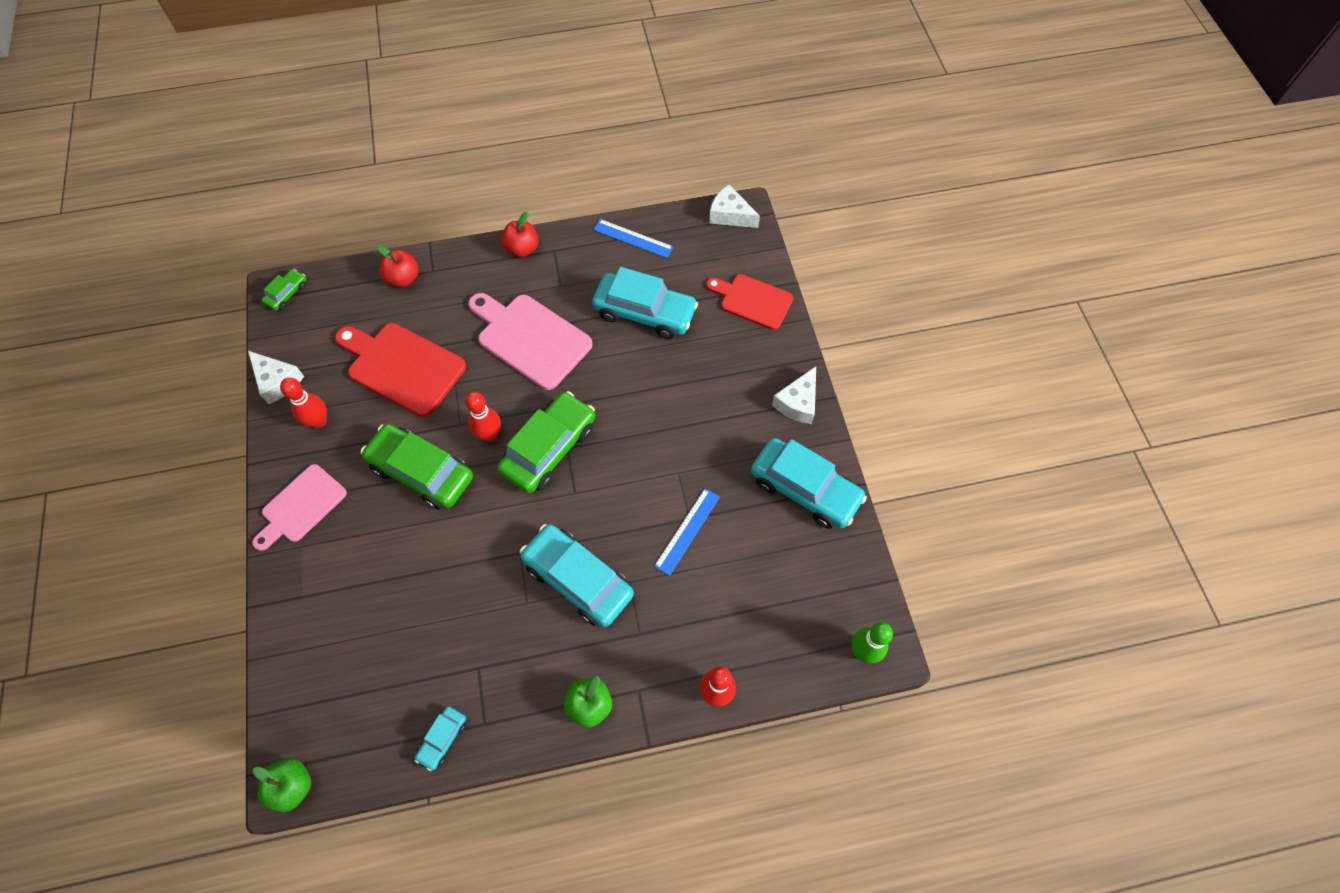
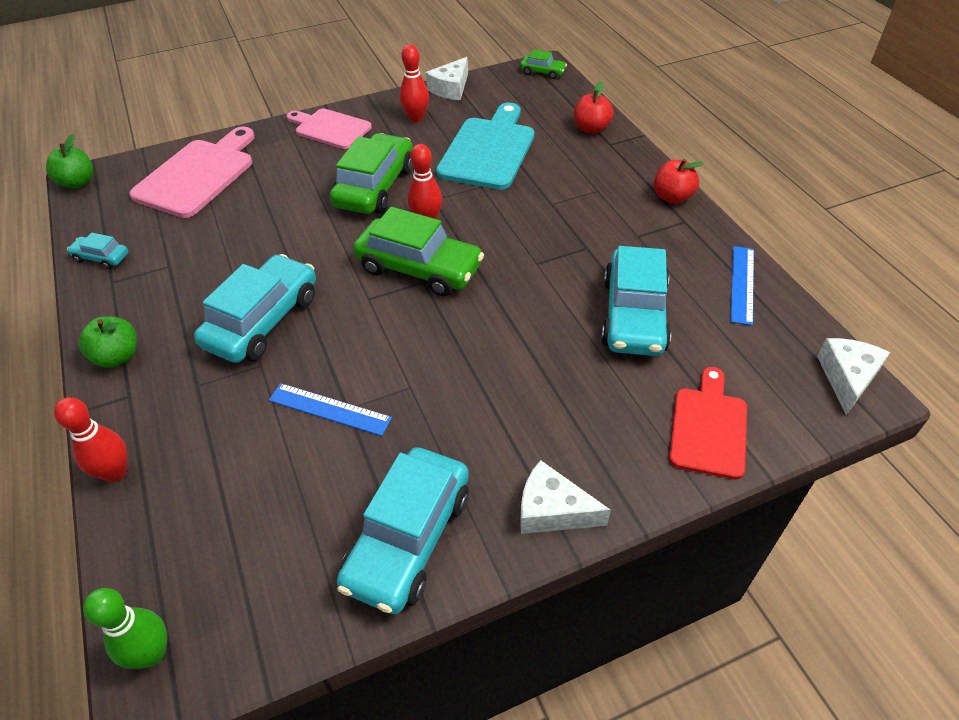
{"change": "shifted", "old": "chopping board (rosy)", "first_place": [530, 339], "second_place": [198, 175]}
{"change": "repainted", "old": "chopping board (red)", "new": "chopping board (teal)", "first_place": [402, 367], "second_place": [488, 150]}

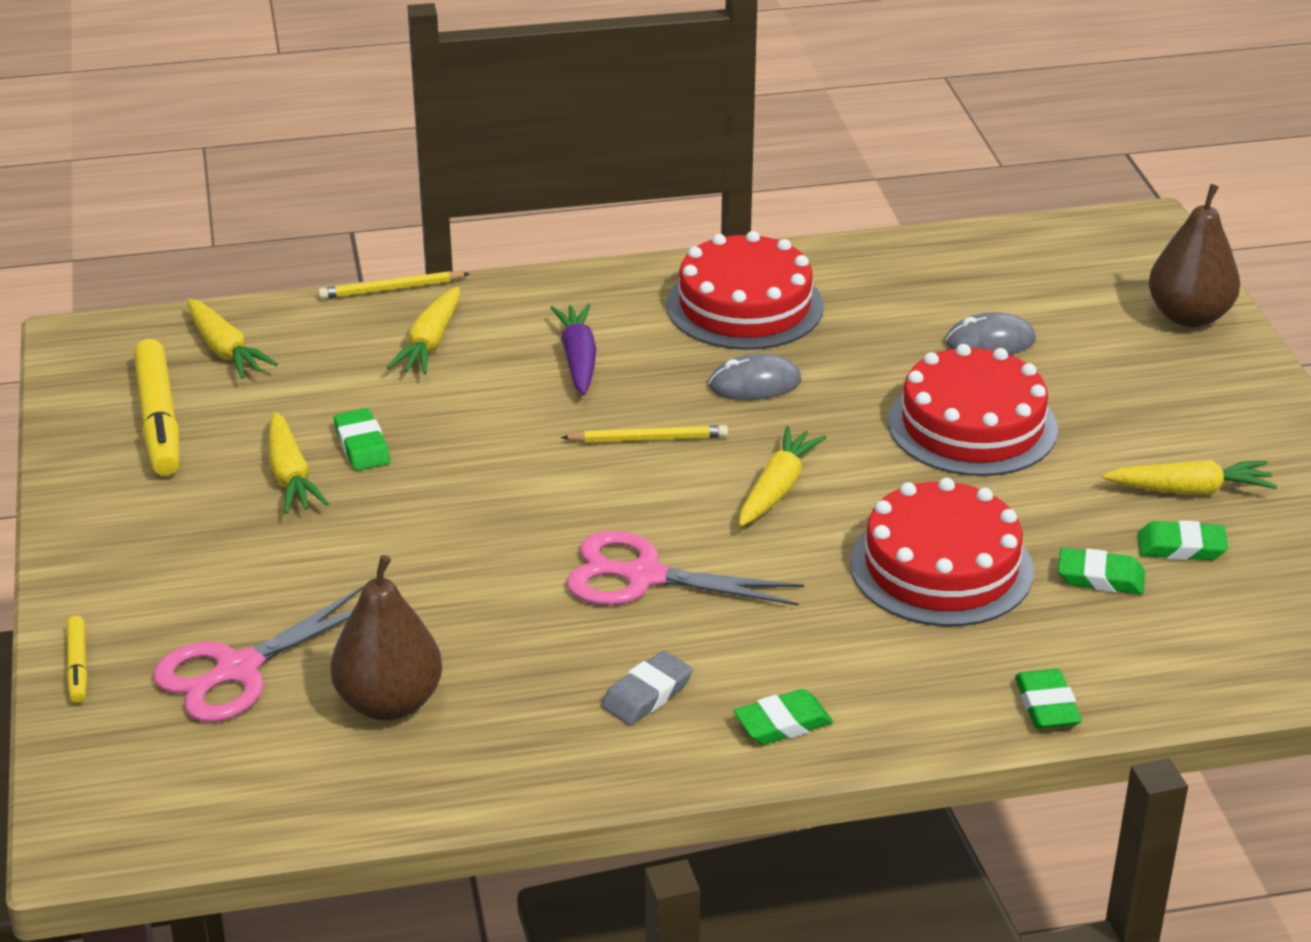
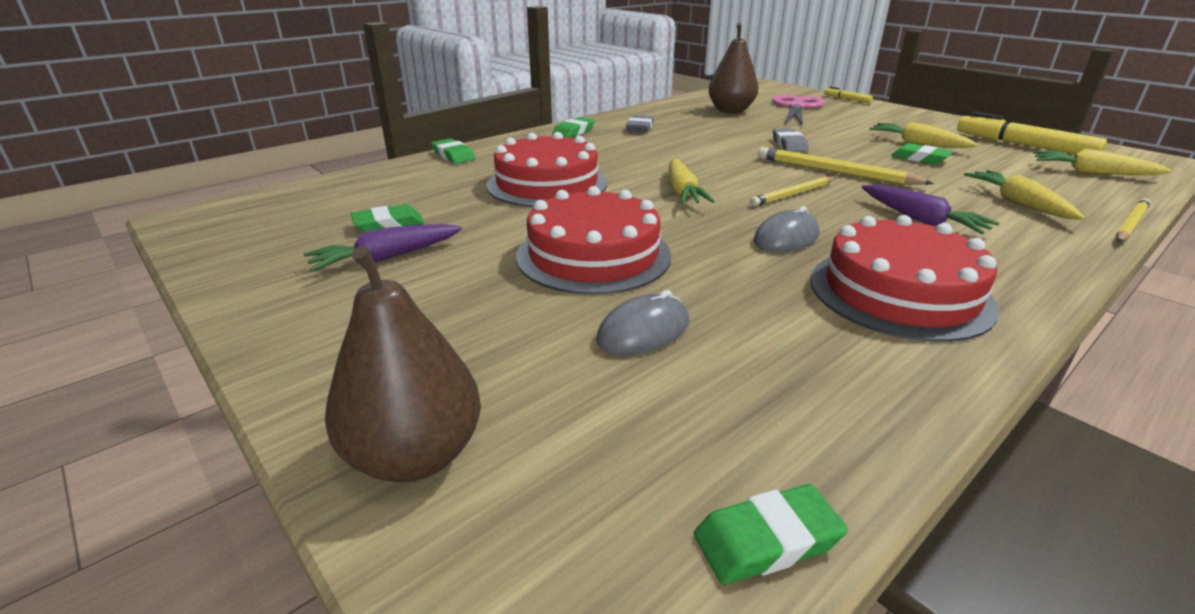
{"change": "gone", "old": "scissors (rosy)", "first_place": [643, 577]}
{"change": "new", "new": "wooden pencil (yellow)", "second_place": [835, 172]}
{"change": "new", "new": "gum eraser (ash-grey)", "second_place": [789, 144]}
{"change": "shifted", "old": "gum eraser (green)", "first_place": [1100, 577], "second_place": [767, 540]}
{"change": "repainted", "old": "carrot (yellow)", "new": "carrot (violet)", "first_place": [1190, 490], "second_place": [386, 258]}

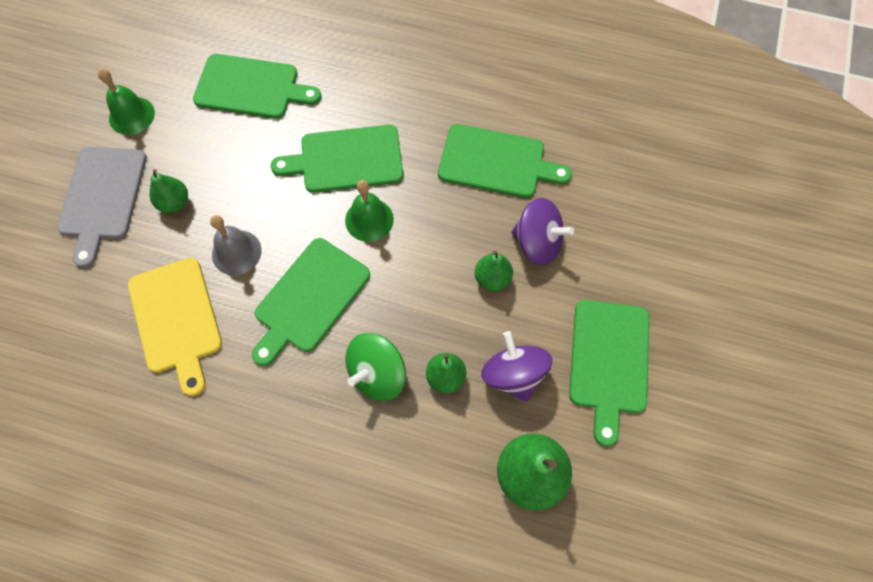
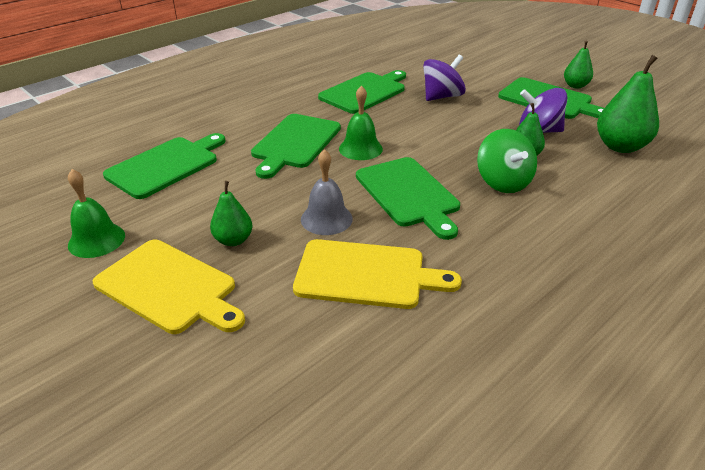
{"change": "shifted", "old": "pear fruit (green)", "first_place": [492, 279], "second_place": [575, 86]}
{"change": "repainted", "old": "chopping board (ash-grey)", "new": "chopping board (yellow)", "first_place": [102, 198], "second_place": [169, 287]}

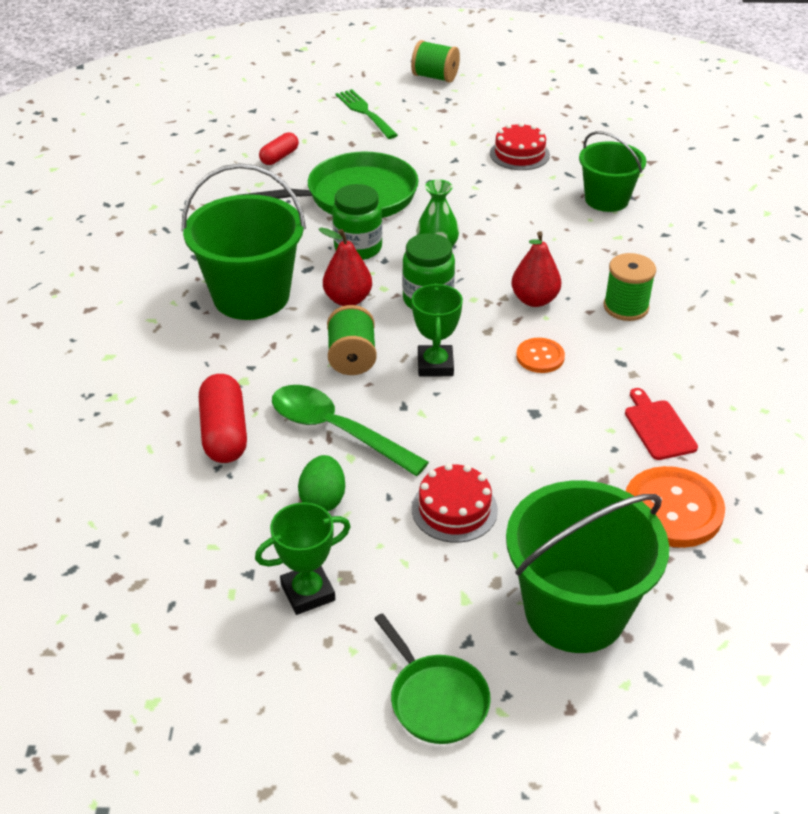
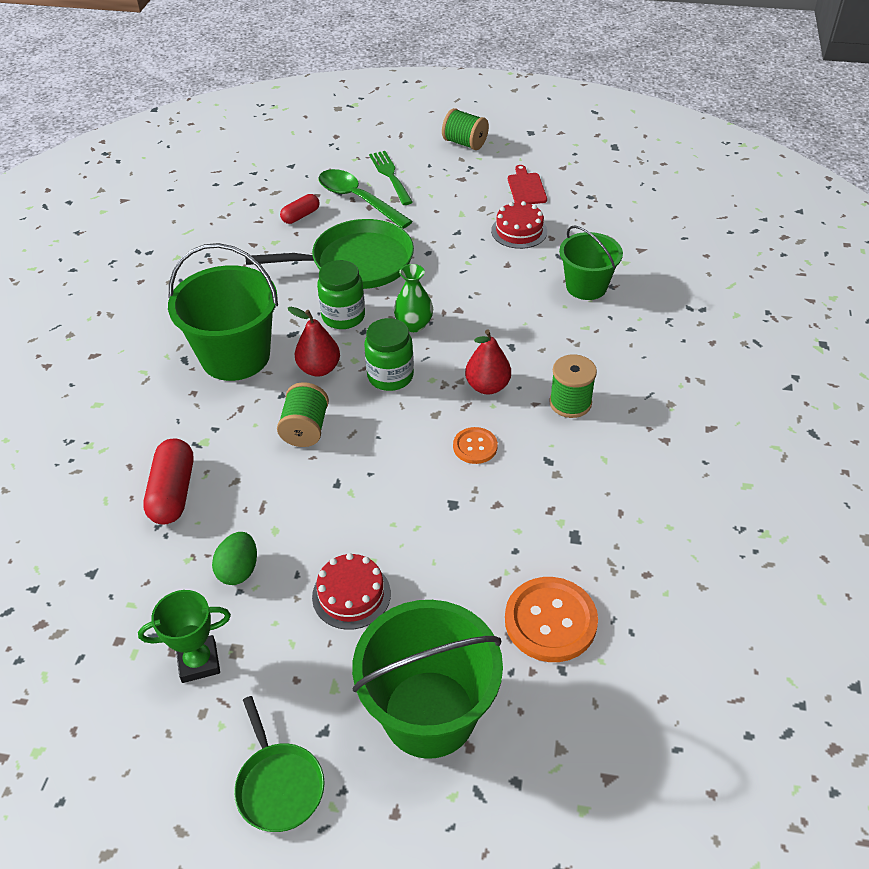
{"change": "gone", "old": "award cup (green)", "first_place": [435, 365]}
{"change": "shifted", "old": "spoon (green)", "first_place": [337, 430], "second_place": [358, 200]}
{"change": "shifted", "old": "chopping board (red)", "first_place": [658, 427], "second_place": [526, 188]}

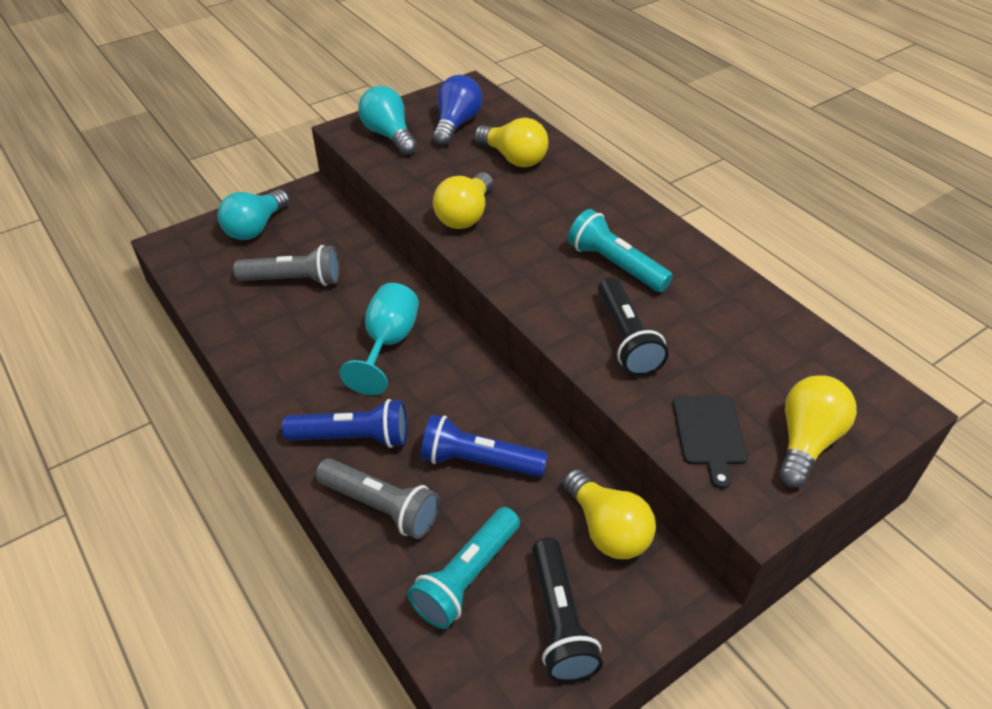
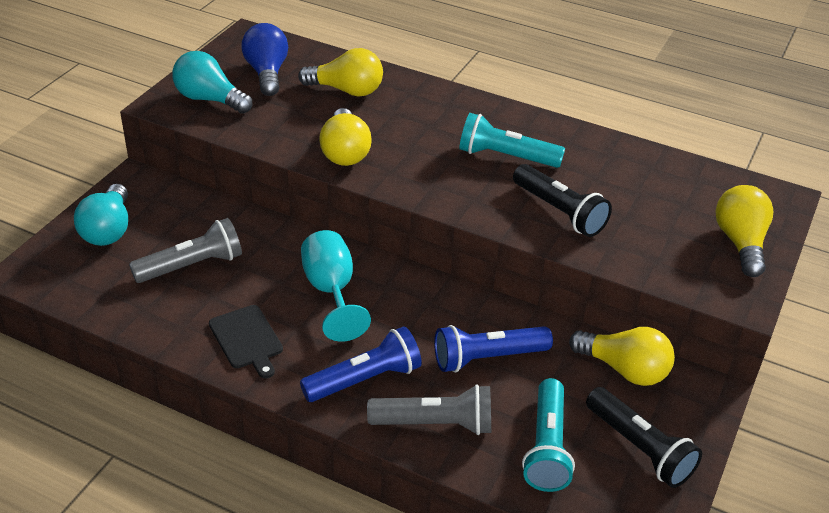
{"change": "shifted", "old": "chopping board (jet-black)", "first_place": [709, 434], "second_place": [247, 339]}

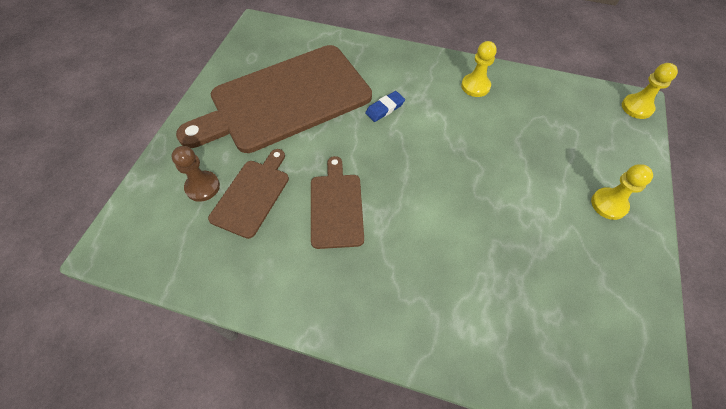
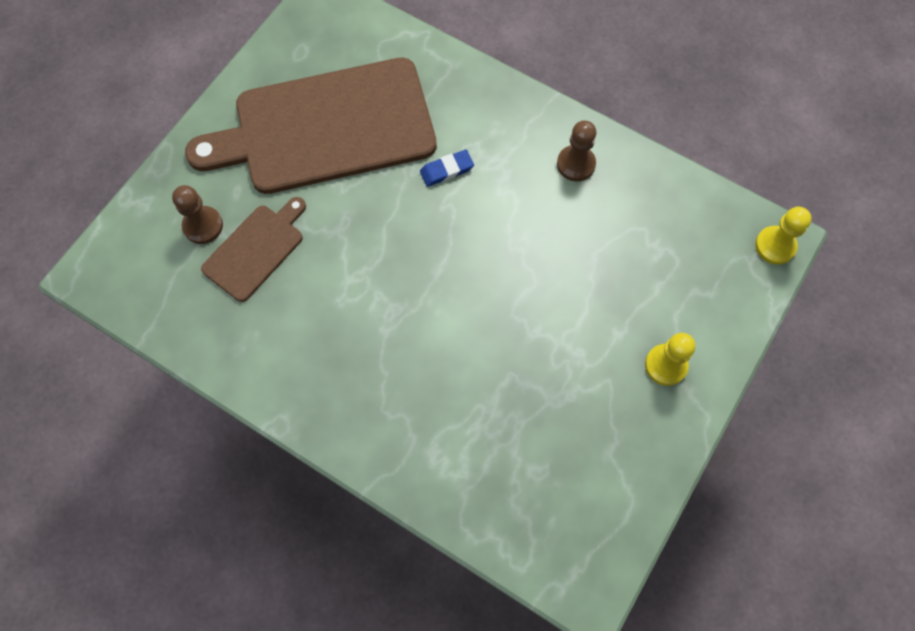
{"change": "gone", "old": "chopping board (russet)", "first_place": [336, 207]}
{"change": "repainted", "old": "game pawn (yellow)", "new": "game pawn (russet)", "first_place": [475, 86], "second_place": [576, 164]}

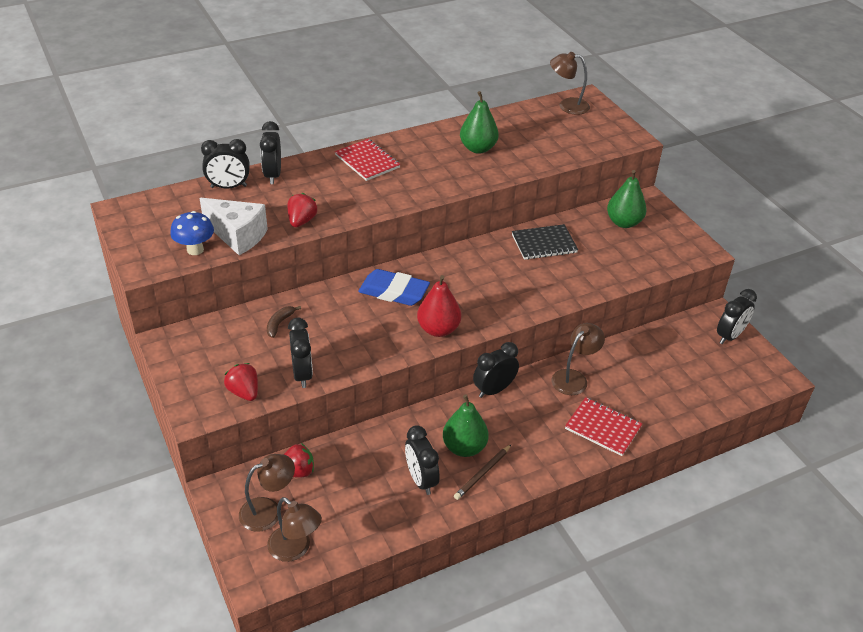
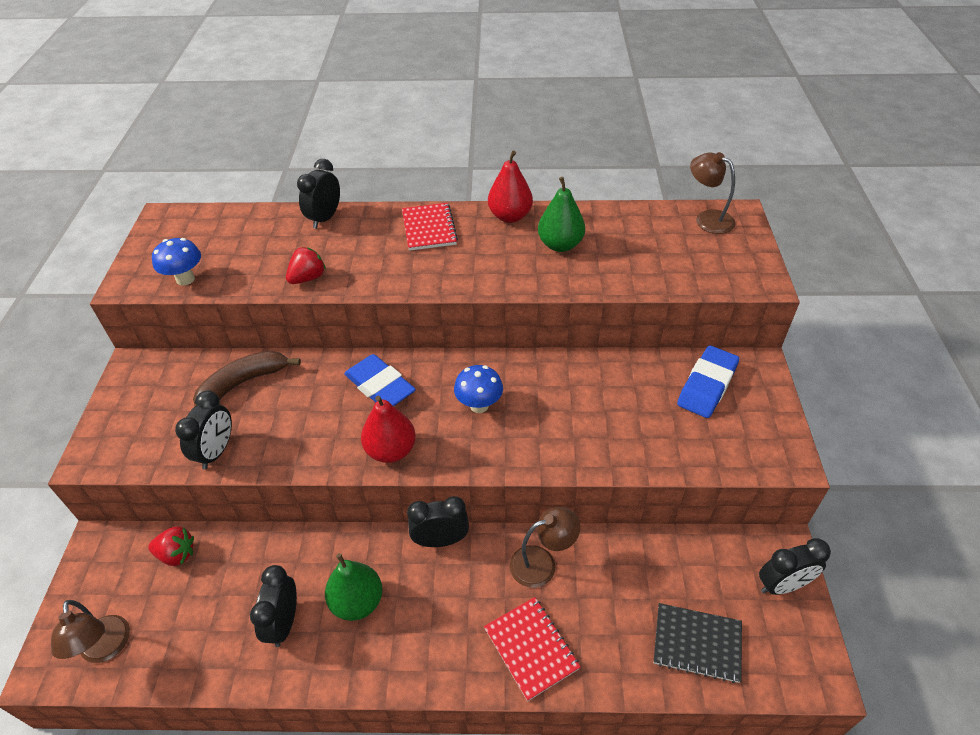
{"change": "gone", "old": "piece of cheese (snow-white)", "first_place": [238, 236]}
{"change": "gone", "old": "bedside clock (jet-black)", "first_place": [228, 187]}
{"change": "gone", "old": "berry (red)", "first_place": [244, 392]}
{"change": "gone", "old": "desk lamp (russet)", "first_place": [268, 511]}
{"change": "gone", "old": "wooden pencil (russet)", "first_place": [483, 473]}
{"change": "new", "new": "toadstool (cobalt)", "second_place": [479, 405]}
{"change": "new", "new": "pear fruit (red)", "second_place": [510, 216]}
{"change": "shifted", "old": "notebook (jet-black)", "first_place": [544, 243], "second_place": [697, 643]}
{"change": "swapped", "old": "pear fruit (green)", "new": "gum eraser (cobalt)", "first_place": [623, 222], "second_place": [707, 386]}
{"change": "scaled", "old": "banana (russet)", "first_place": [279, 324], "second_place": [243, 383], "factor": 1.93}

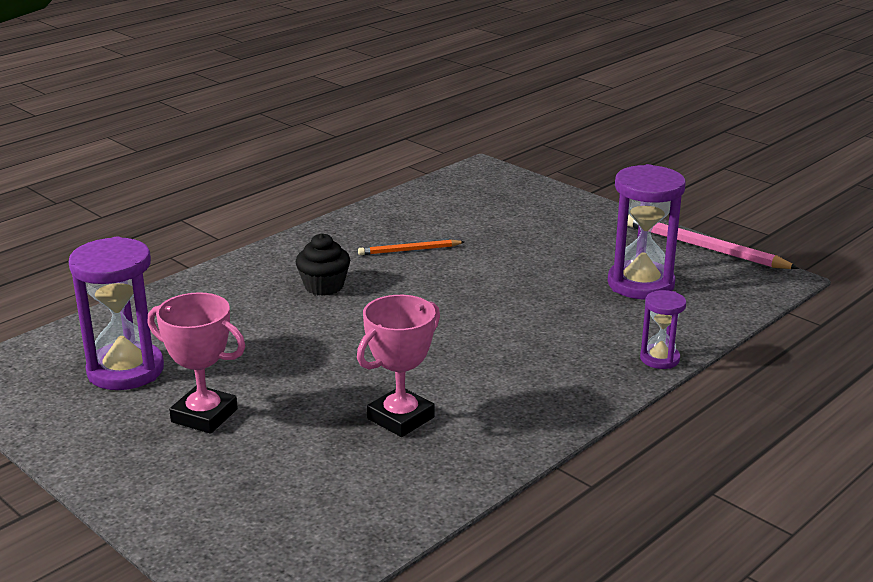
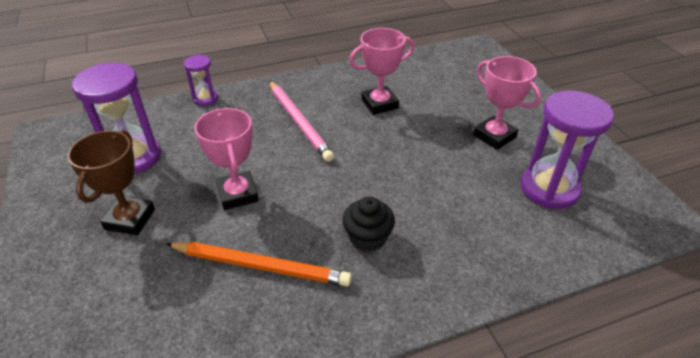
{"change": "new", "new": "award cup (russet)", "second_place": [130, 219]}
{"change": "new", "new": "award cup (rosy)", "second_place": [238, 194]}
{"change": "shifted", "old": "wooden pencil (rosy)", "first_place": [704, 248], "second_place": [299, 122]}
{"change": "scaled", "old": "wooden pencil (orange)", "first_place": [409, 250], "second_place": [260, 266], "factor": 1.72}

